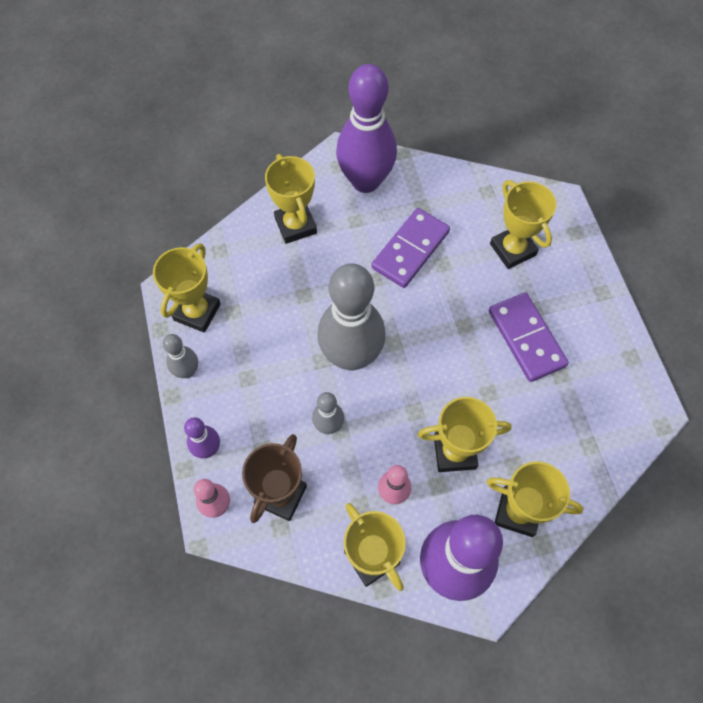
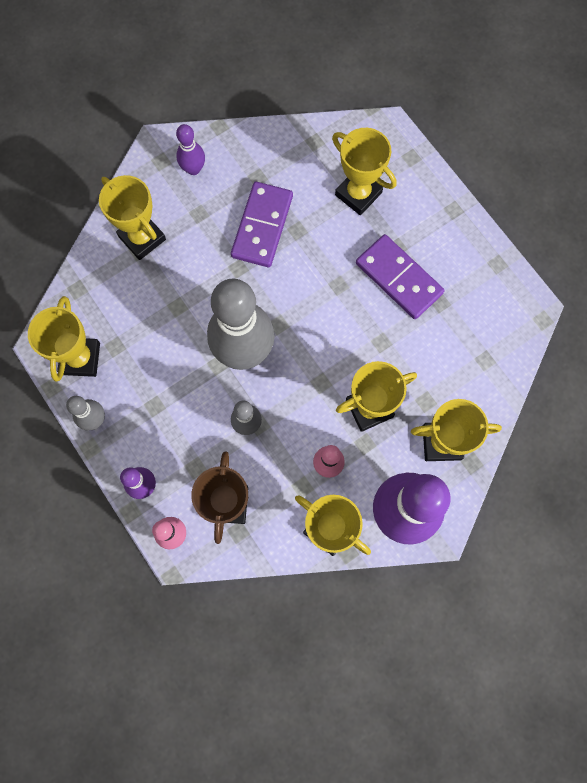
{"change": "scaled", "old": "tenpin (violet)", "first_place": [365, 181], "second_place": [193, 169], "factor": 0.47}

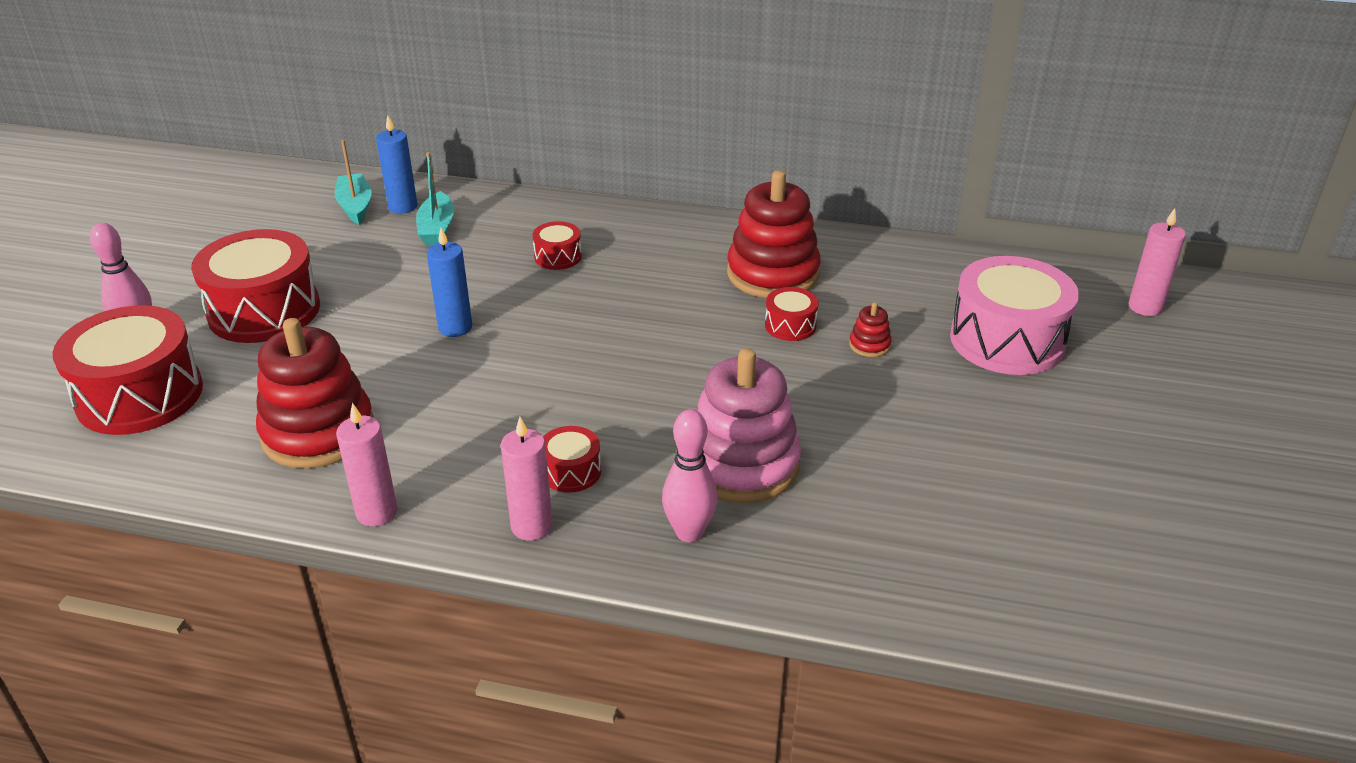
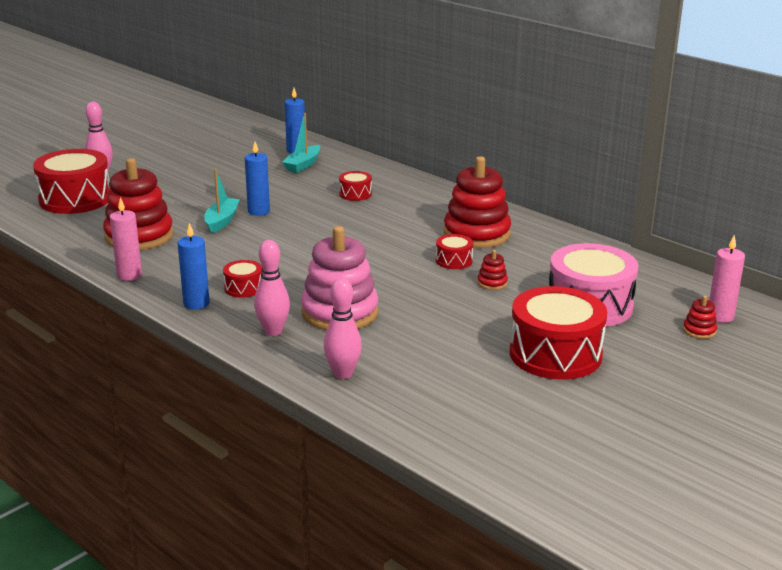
{"change": "new", "new": "tenpin (rosy)", "second_place": [343, 374]}
{"change": "new", "new": "stacking toy (red)", "second_place": [699, 331]}
{"change": "shifted", "old": "toy drum (red)", "first_place": [264, 311], "second_place": [555, 354]}
{"change": "shifted", "old": "sailboat (teal)", "first_place": [355, 206], "second_place": [222, 221]}
{"change": "repainted", "old": "candle (rosy)", "new": "candle (cobalt)", "first_place": [531, 526], "second_place": [196, 303]}

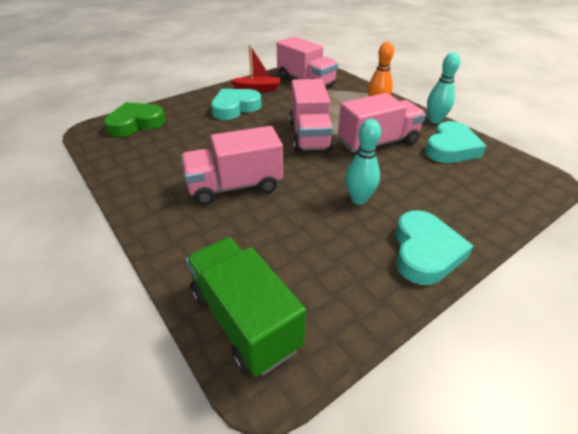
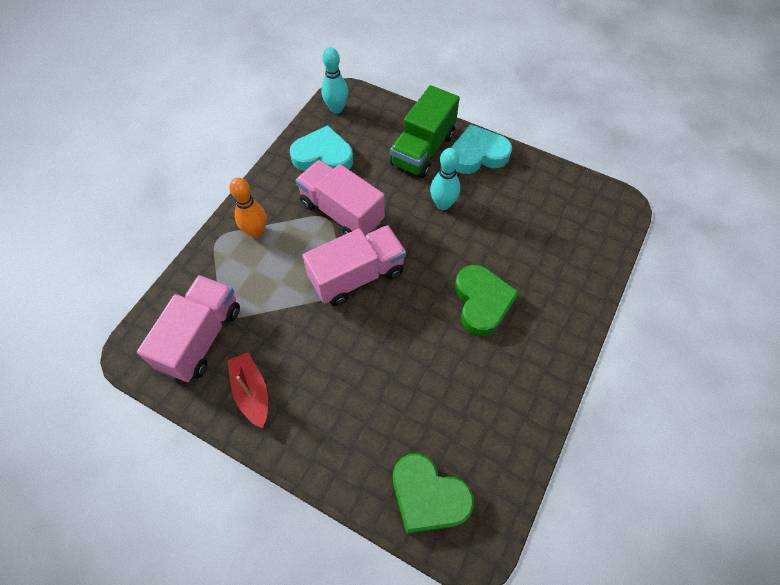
{"change": "gone", "old": "love heart (teal)", "first_place": [235, 108]}
{"change": "shifted", "old": "lorry (green)", "first_place": [244, 320], "second_place": [423, 150]}
{"change": "shifted", "old": "tenpin (teal)", "first_place": [435, 120], "second_place": [336, 109]}
{"change": "swapped", "old": "lorry (rosy)", "new": "love heart (green)", "first_place": [235, 186], "second_place": [482, 302]}

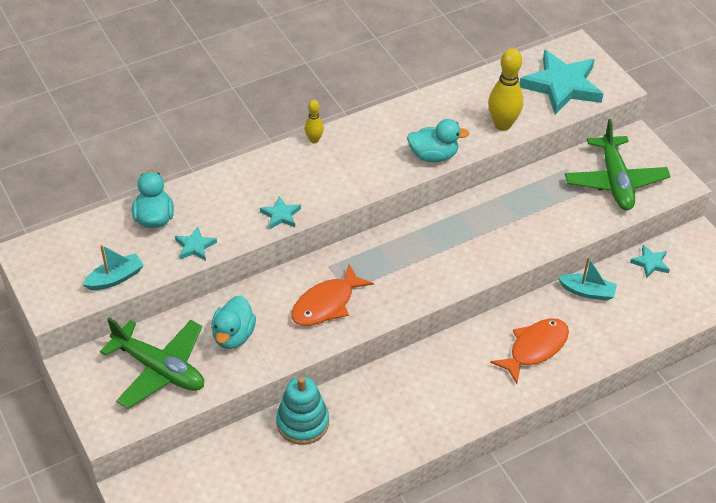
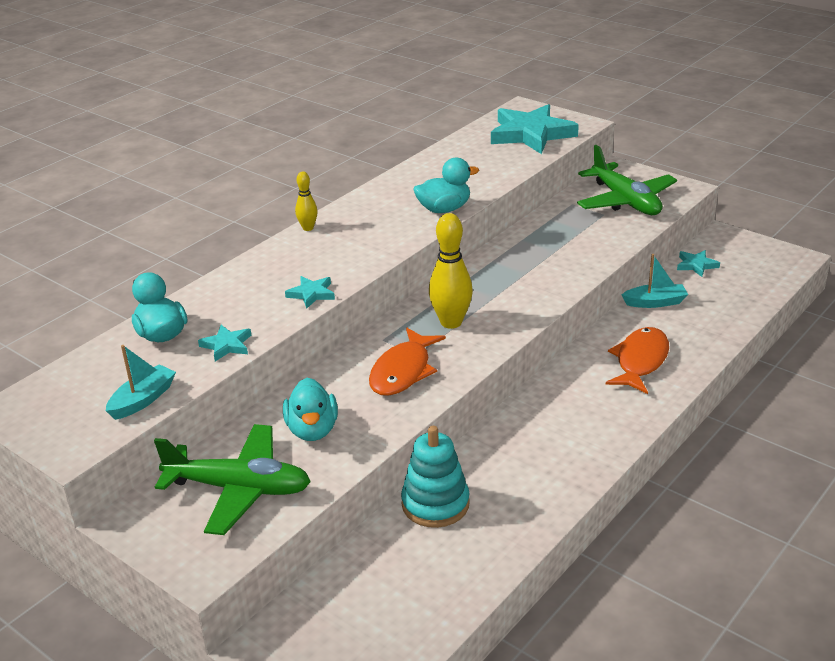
{"change": "shifted", "old": "tenpin (yellow)", "first_place": [502, 125], "second_place": [451, 322]}

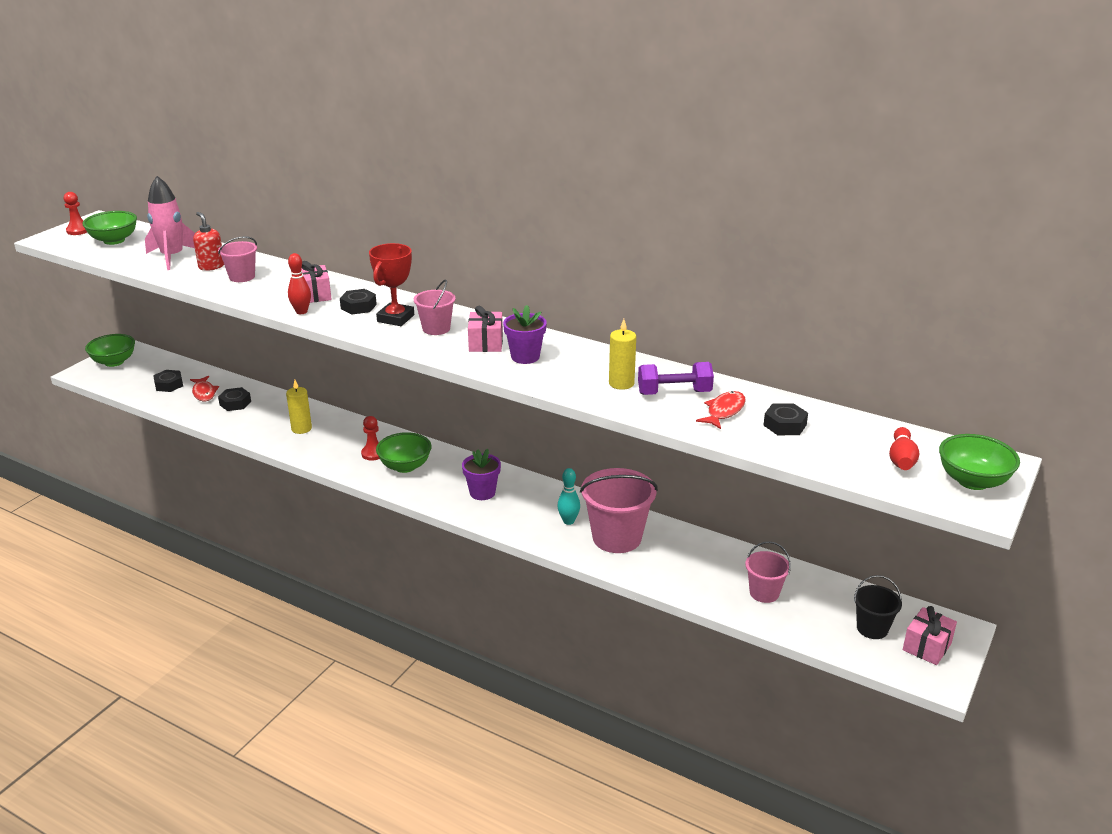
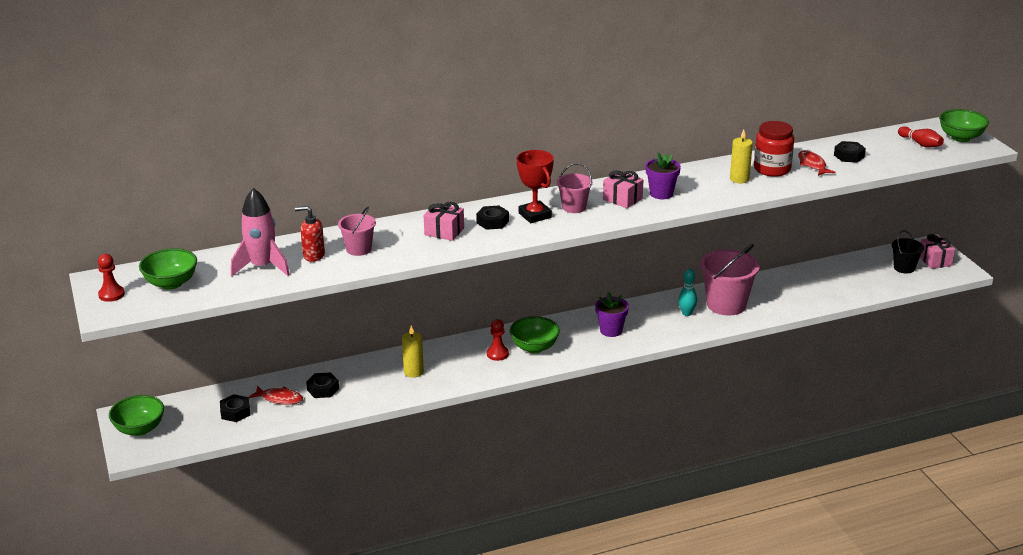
{"change": "gone", "old": "tenpin (red)", "first_place": [301, 312]}
{"change": "gone", "old": "pail (rosy)", "first_place": [764, 593]}
{"change": "swapped", "old": "hand weight (violet)", "new": "jam jar (red)", "first_place": [674, 393], "second_place": [772, 169]}

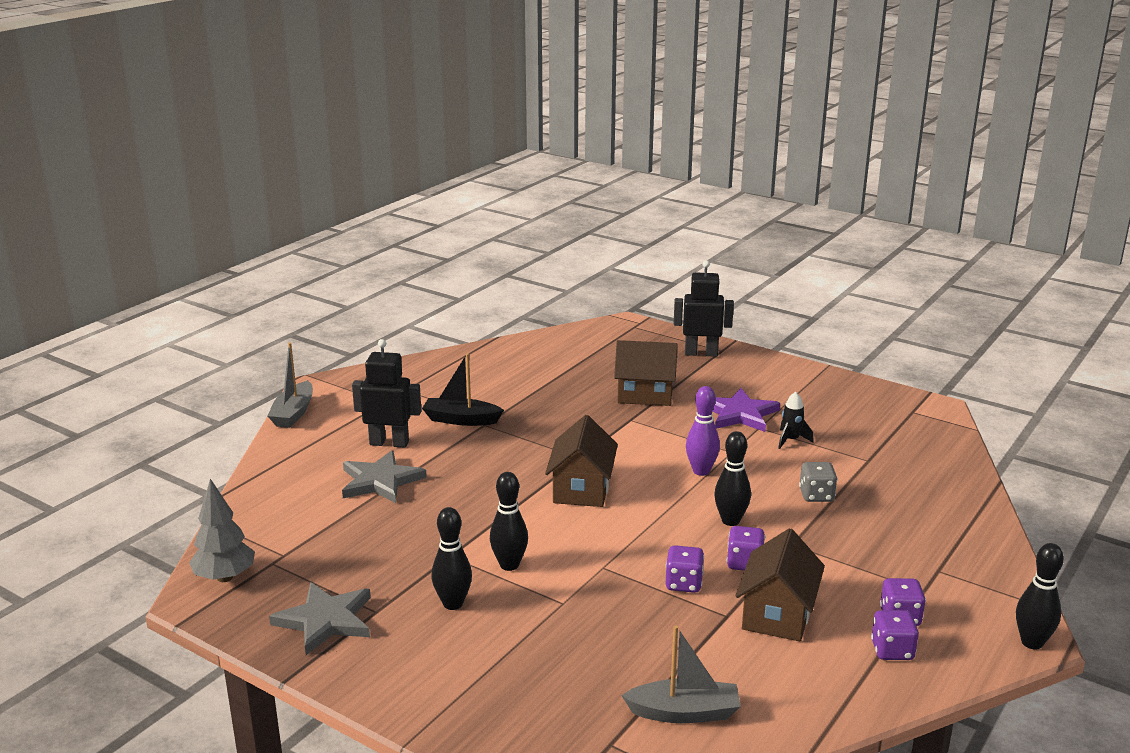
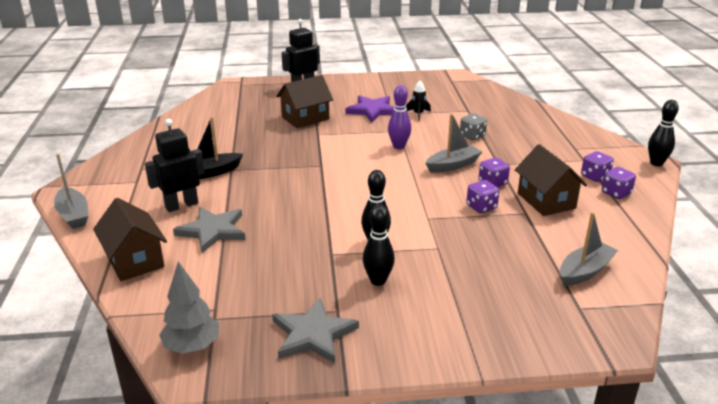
{"change": "shifted", "old": "cottage (russet)", "first_place": [581, 489], "second_place": [134, 260]}
{"change": "swapped", "old": "tenpin (jet-black)", "new": "sailboat (ash-grey)", "first_place": [730, 521], "second_place": [453, 165]}

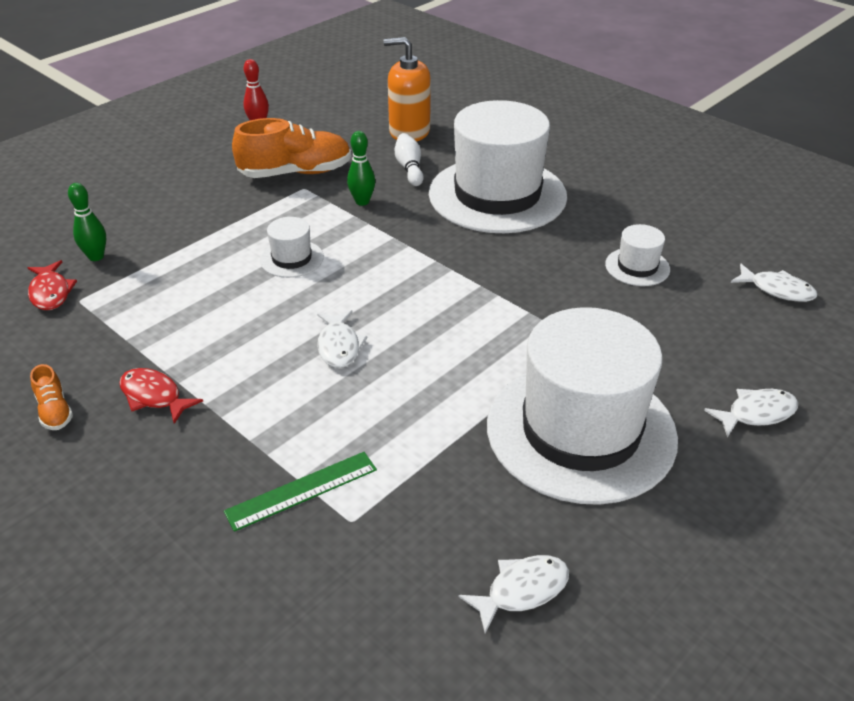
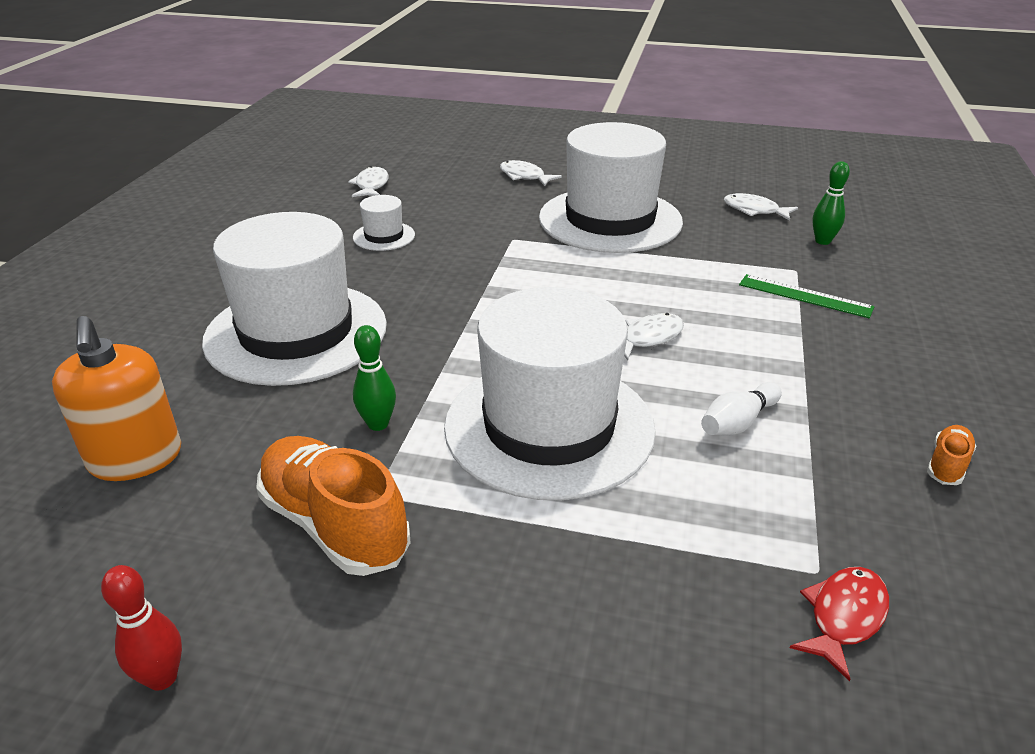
{"change": "gone", "old": "toy fish (red)", "first_place": [154, 396]}
{"change": "shifted", "old": "tenpin (green)", "first_place": [96, 257], "second_place": [822, 241]}
{"change": "shifted", "old": "tenpin (snow-white)", "first_place": [409, 168], "second_place": [738, 423]}
{"change": "scaled", "old": "top hat (snow-white)", "first_place": [292, 259], "second_place": [549, 426], "factor": 2.4}

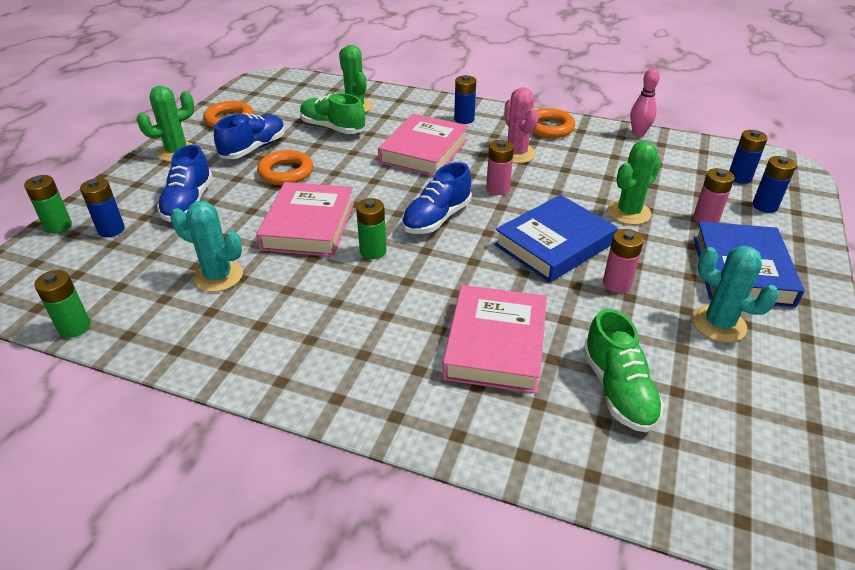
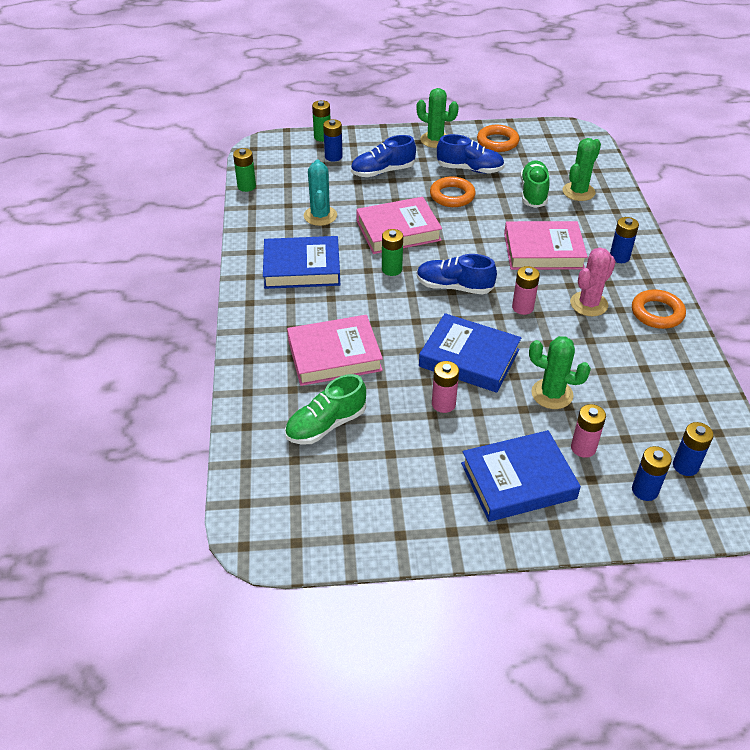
{"change": "gone", "old": "tenpin (rosy)", "first_place": [638, 133]}
{"change": "gone", "old": "cactus (teal)", "first_place": [718, 324]}
{"change": "new", "new": "book (cobalt)", "second_place": [302, 268]}

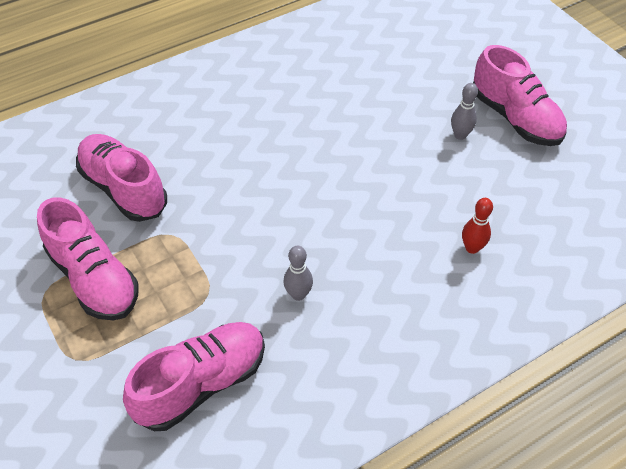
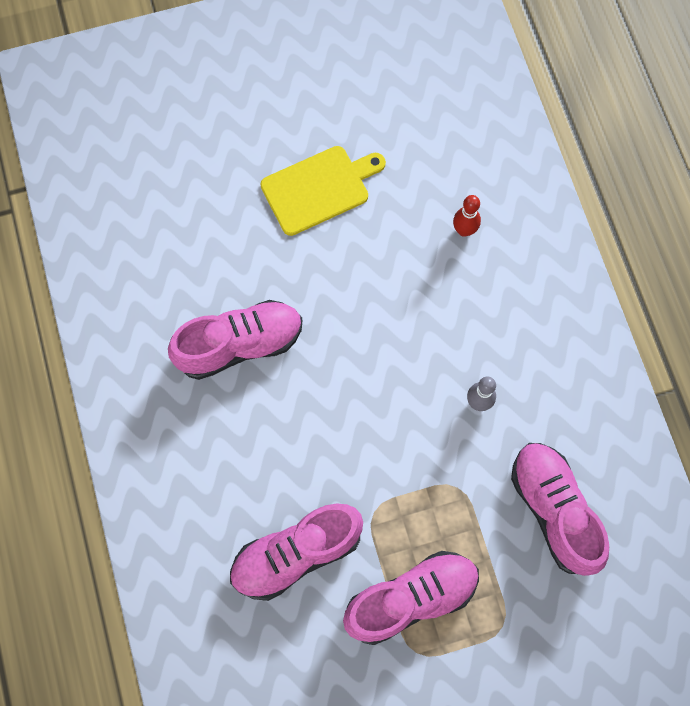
{"change": "shifted", "old": "sneaker (rosy)", "first_place": [515, 118], "second_place": [240, 345]}
{"change": "swapped", "old": "tenpin (ash-grey)", "new": "chopping board (yellow)", "first_place": [460, 135], "second_place": [319, 189]}

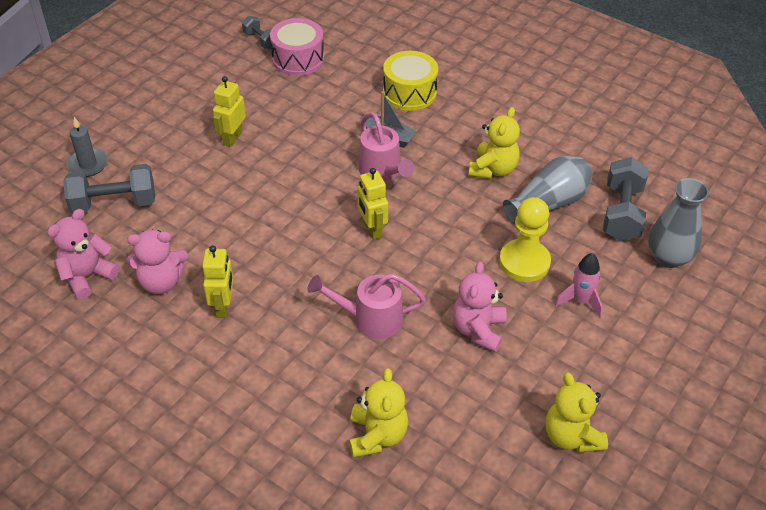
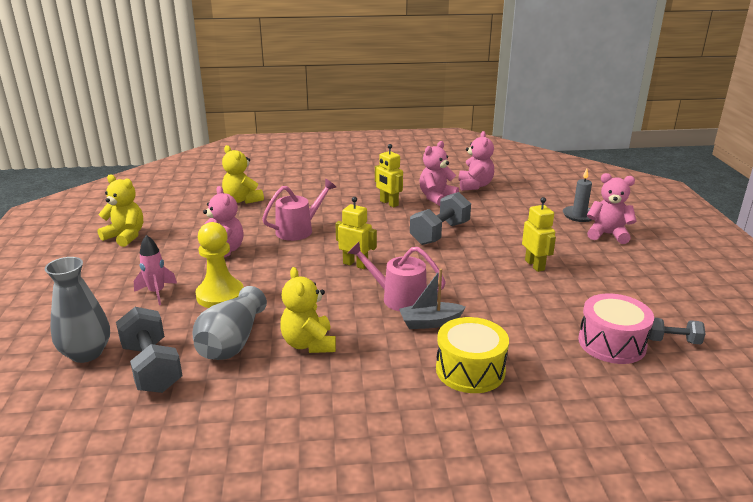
{"change": "new", "new": "teddy (rosy)", "second_place": [607, 234]}
{"change": "shifted", "old": "hand weight (ash-grey)", "first_place": [114, 203], "second_place": [439, 233]}

